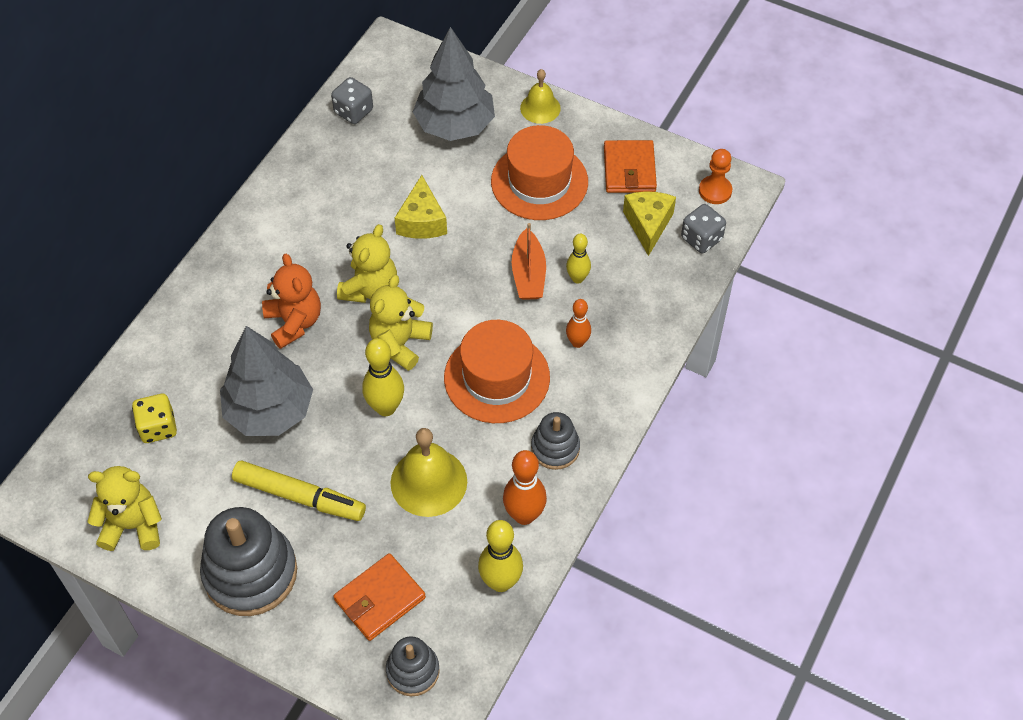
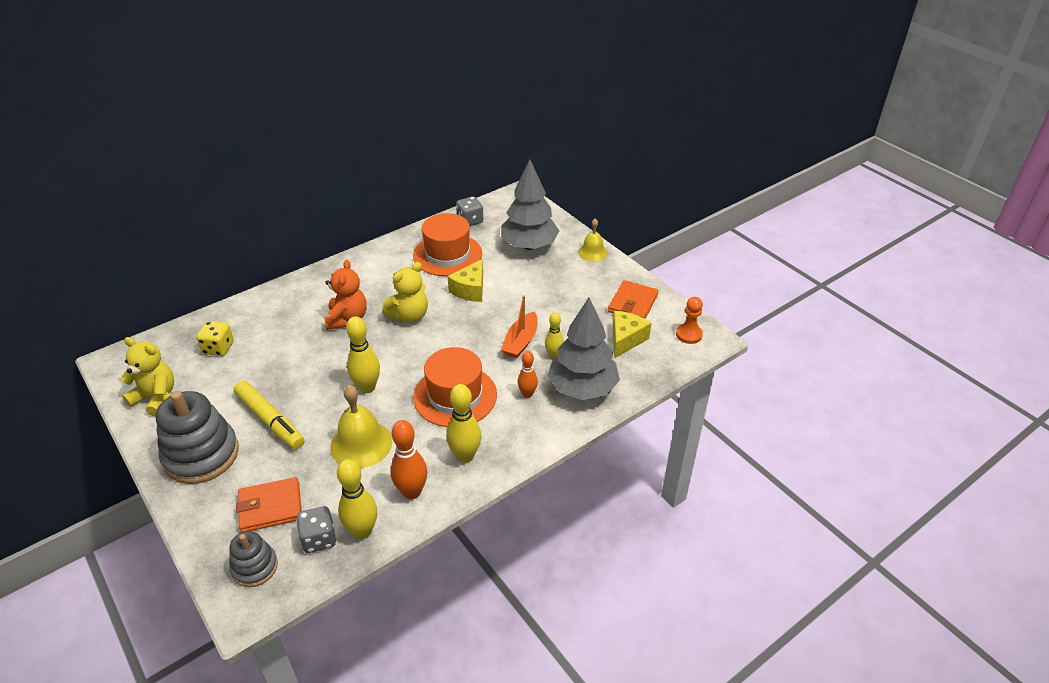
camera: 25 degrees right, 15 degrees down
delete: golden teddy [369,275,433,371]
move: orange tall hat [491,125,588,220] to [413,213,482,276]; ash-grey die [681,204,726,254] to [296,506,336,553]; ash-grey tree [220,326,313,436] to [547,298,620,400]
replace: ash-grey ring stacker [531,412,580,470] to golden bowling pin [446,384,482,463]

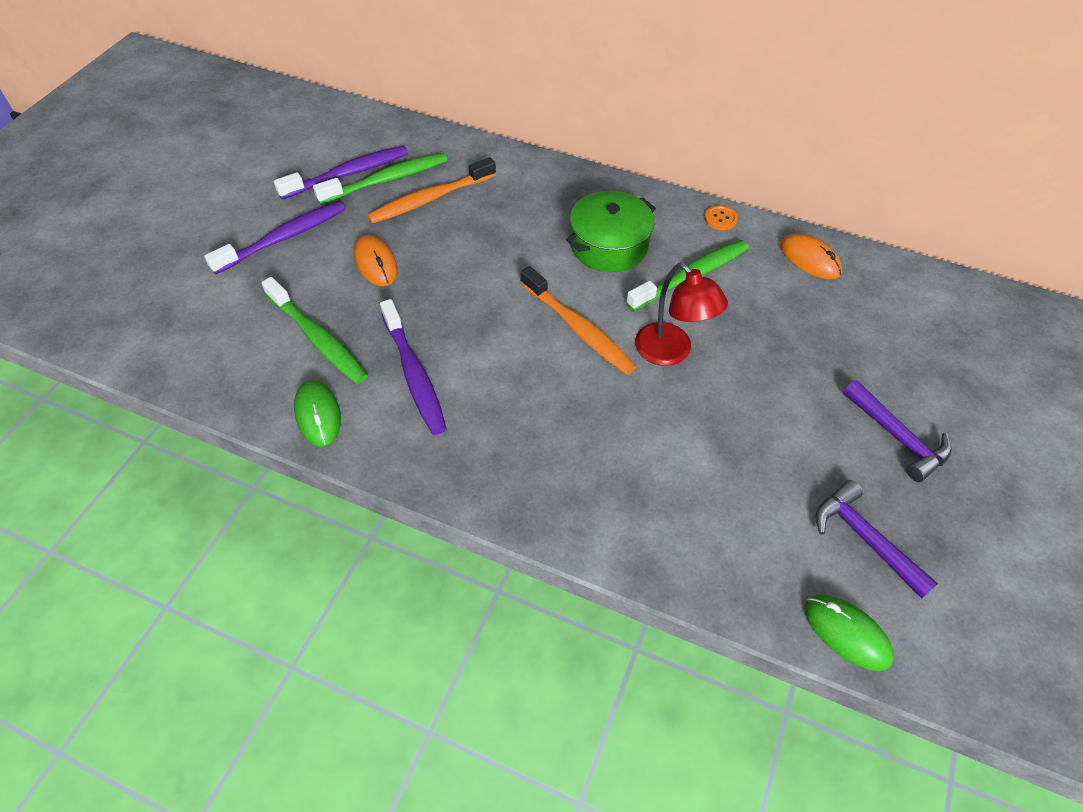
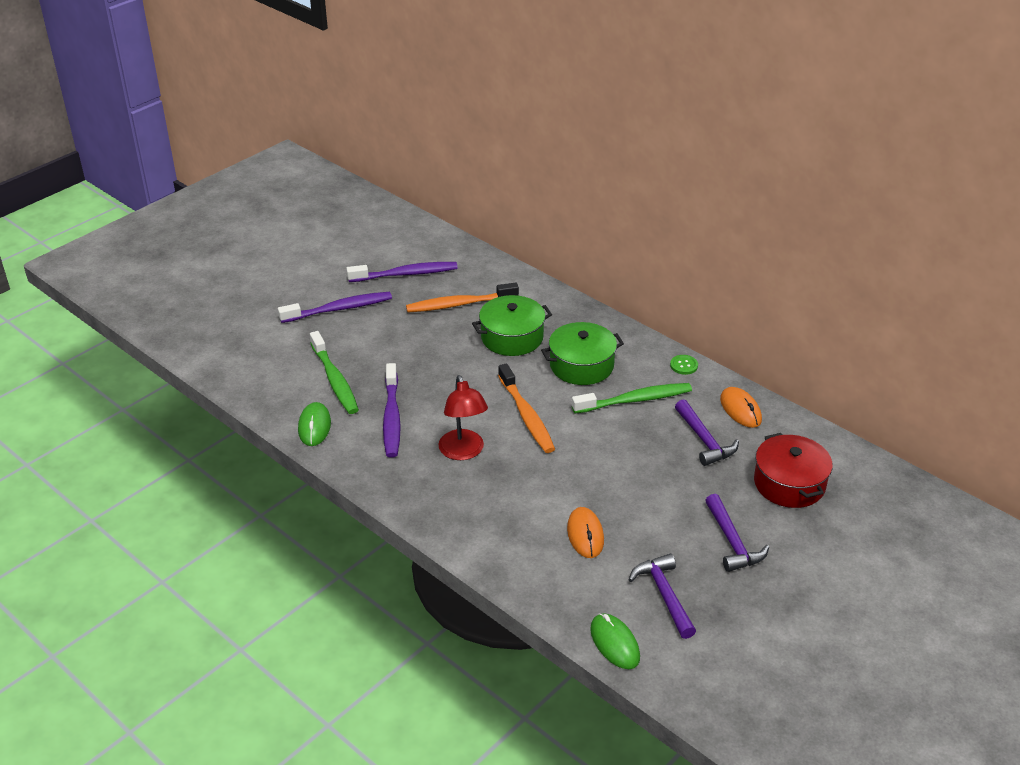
camera: 20 degrees right, 15 degrees down
delete: emerald tooth brush [313,153,447,204]
insert: emerald cooking pot [472,295,552,356]; royal purple carpenter's hammer [675,399,739,466]; red cooking pot [754,433,833,508]
move: orange computer mouse [354,235,398,286] to [567,507,604,558]; red lamp [635,262,728,366] to [438,375,488,460]
recolor: orange button [704,205,738,230] to emerald button [670,355,698,375]

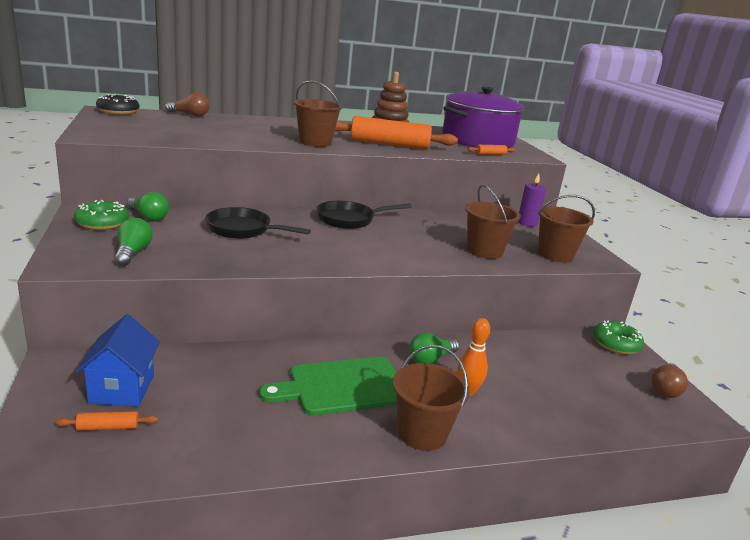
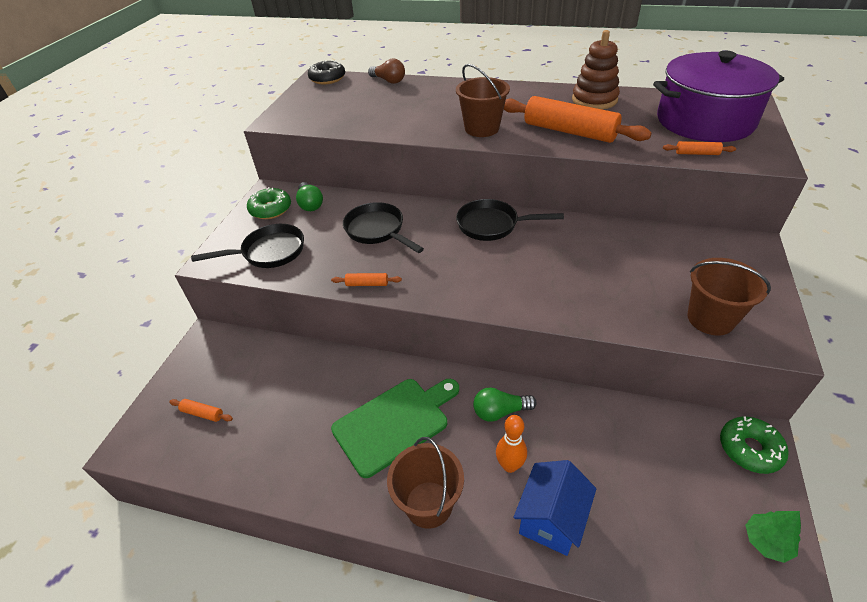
camera: 35 degrees right, 20 degrees up
delete: royal purple candle [518,173,546,227]; russet pail [465,184,521,259]
insert: orange rolling pin [331,273,402,286]
move: blue toy house [75,314,160,407] to [513,460,596,556]
replace: emerald bulb [114,218,153,266] to black frying pan [191,224,304,268]; russet bulb [651,363,688,398] to emerald tree [745,511,801,563]
rotate: emerald cutting board [259,357,397,416] = [331,379,459,478] 135 degrees clockwise

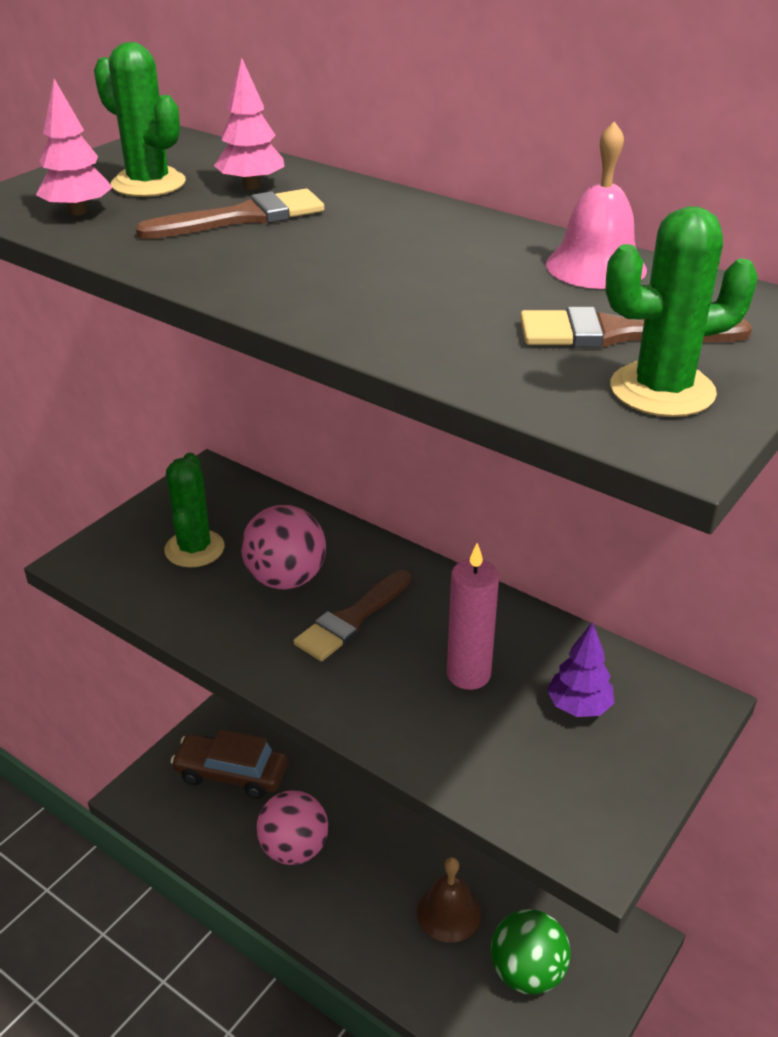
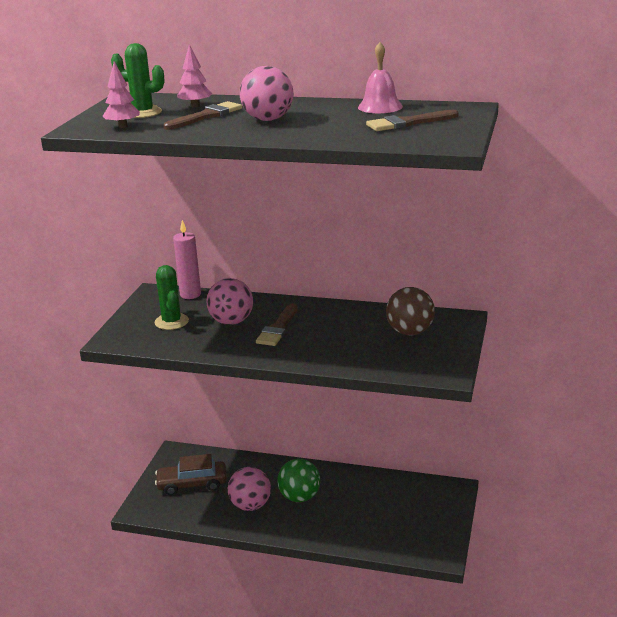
camera: 20 degrees left, 10 degrees down
delete: emerald saguaro cactus [605,206,758,417]; russet school bell [417,857,481,943]
insert: rosy sphere [240,66,293,121]
move: rosy candle [447,543,499,690] to [173,220,201,299]; emerald sphere [491,909,571,995] to [277,459,320,502]
replace: royal purple tree [547,622,614,717] to russet sphere [386,287,435,335]

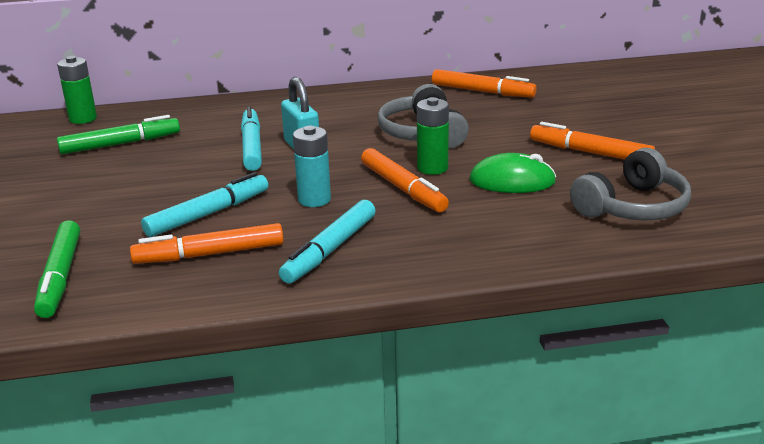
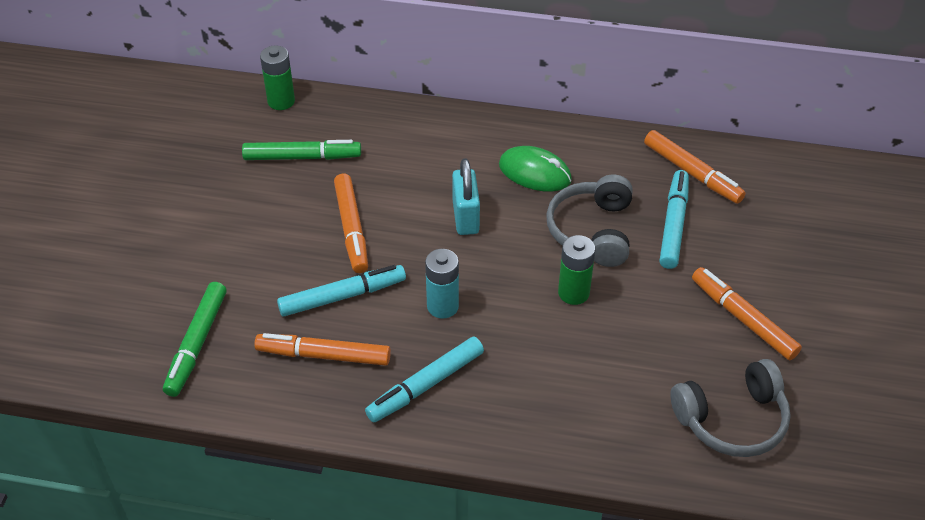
camera: 20 degrees right, 20 degrees up
move: aqua felt pen [241,106,262,171] to [659,170,689,269]; orange felt pen [361,148,449,212] to [334,174,368,273]; emerald computer mouse [469,153,556,193] to [499,146,572,191]

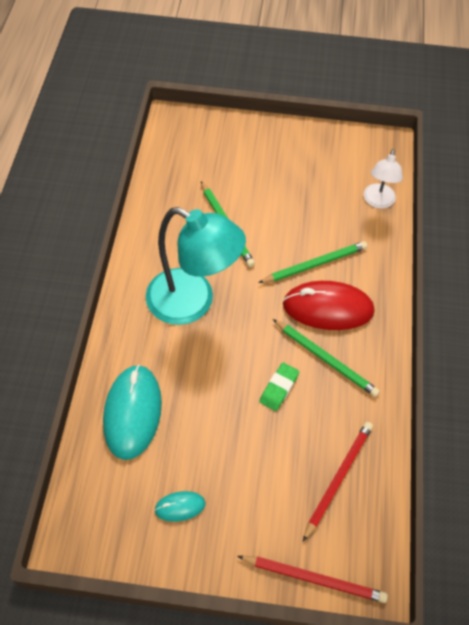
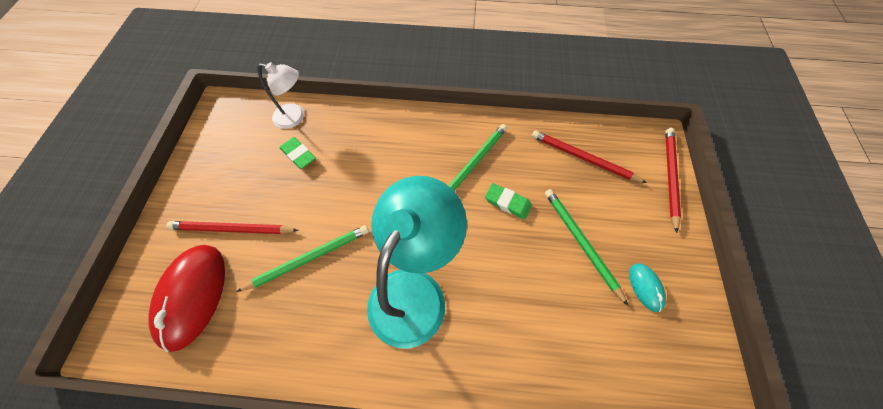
camera: 90 degrees left, 5 degrees up
delete: aqua computer mouse [103,365,162,460]
insert: emerald eraser [280,137,316,169]; red wooden pencil [166,221,299,234]
move: emerald wooden pencil [258,241,367,283] to [545,189,628,306]; red computer mouse [283,281,375,330] to [148,245,225,352]

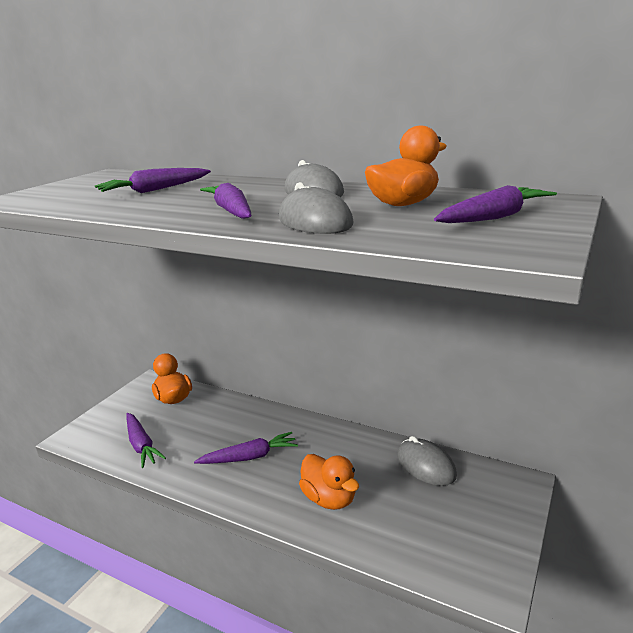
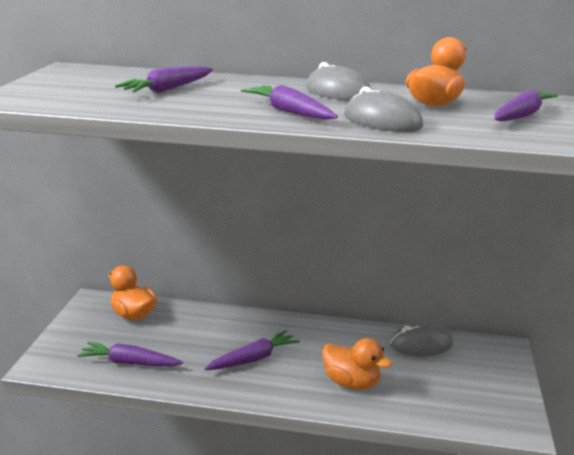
camera: 20 degrees left, 0 degrees up
rotate: royal purple carrot [127,413,166,468] = [77,342,183,366] 150 degrees clockwise; ash-grey computer mouse [397,436,457,486] = [390,323,453,356] 45 degrees counterclockwise

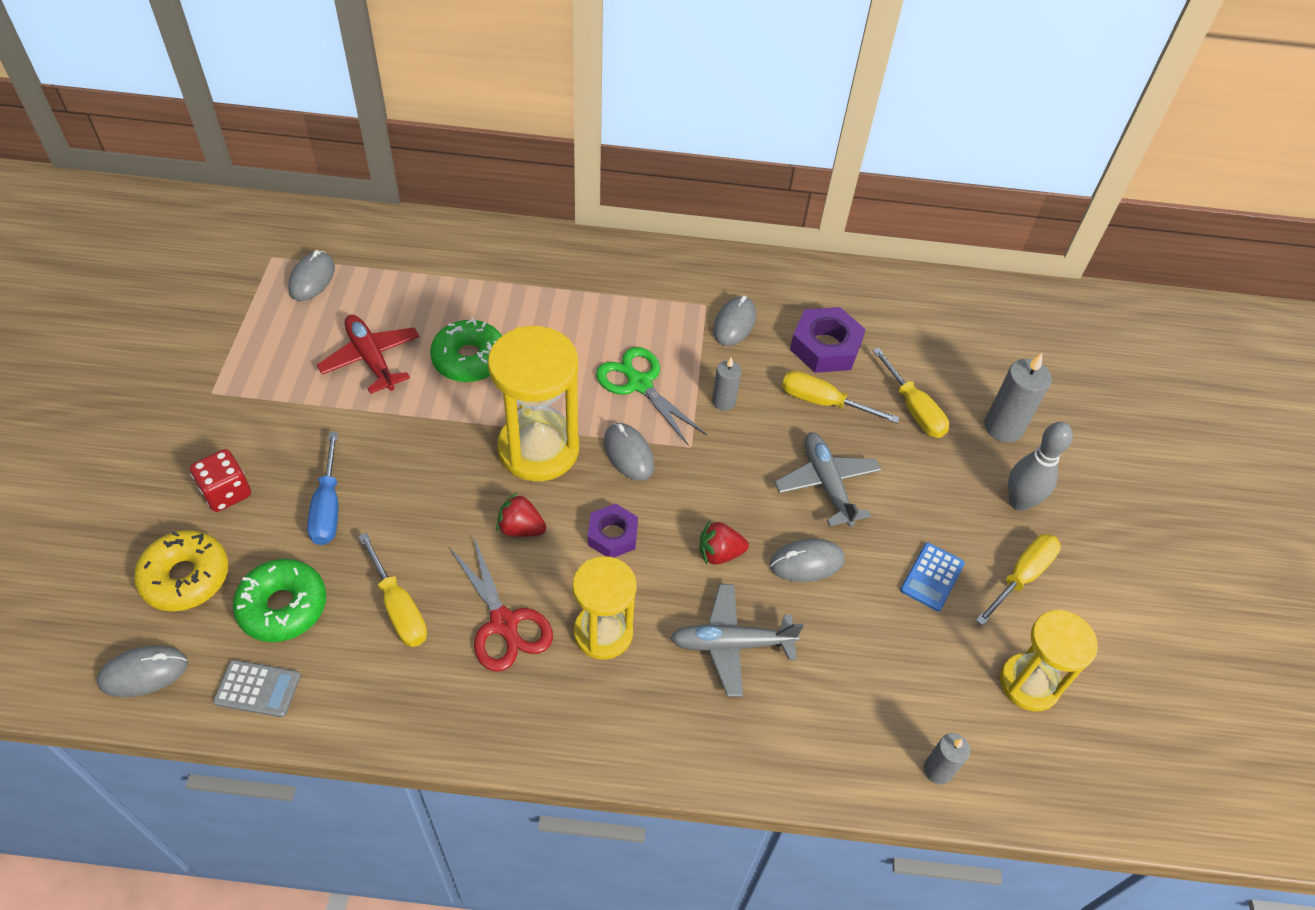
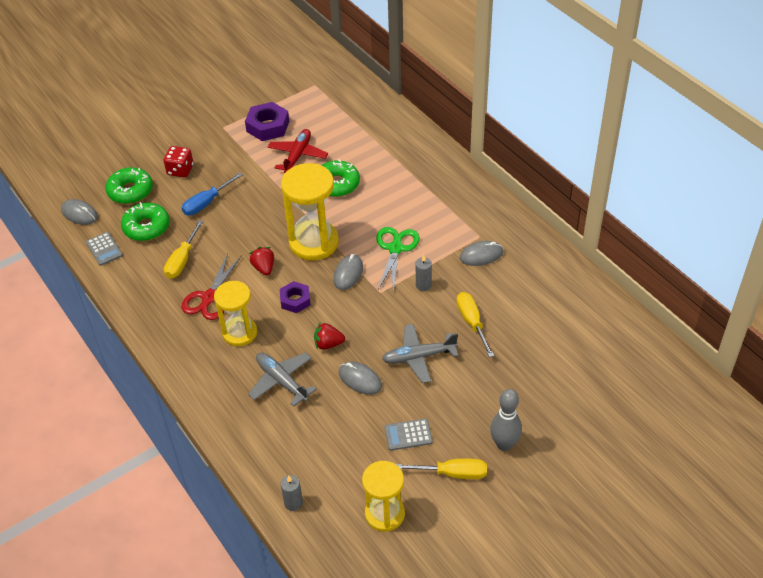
camera: 55 degrees right, 5 degrees down
delete: ash-grey computer mouse [288,250,335,301]; golden hand screwdriver [872,348,949,438]; ash-grey candle [984,353,1052,443]
move: royal purple hexagon nut [790,307,866,373] to [245,102,289,141]
recolor: golden doughnut [134,530,229,612] to emerald doughnut [106,167,153,204]; blue adding machine [900,542,965,611] to ash-grey adding machine [384,419,433,451]
rotate: ash-grey plane [775,432,881,527] = [382,324,459,383] 135 degrees counterclockwise; red toy strawberry [700,521,749,565] = [314,323,345,350] 45 degrees counterclockwise

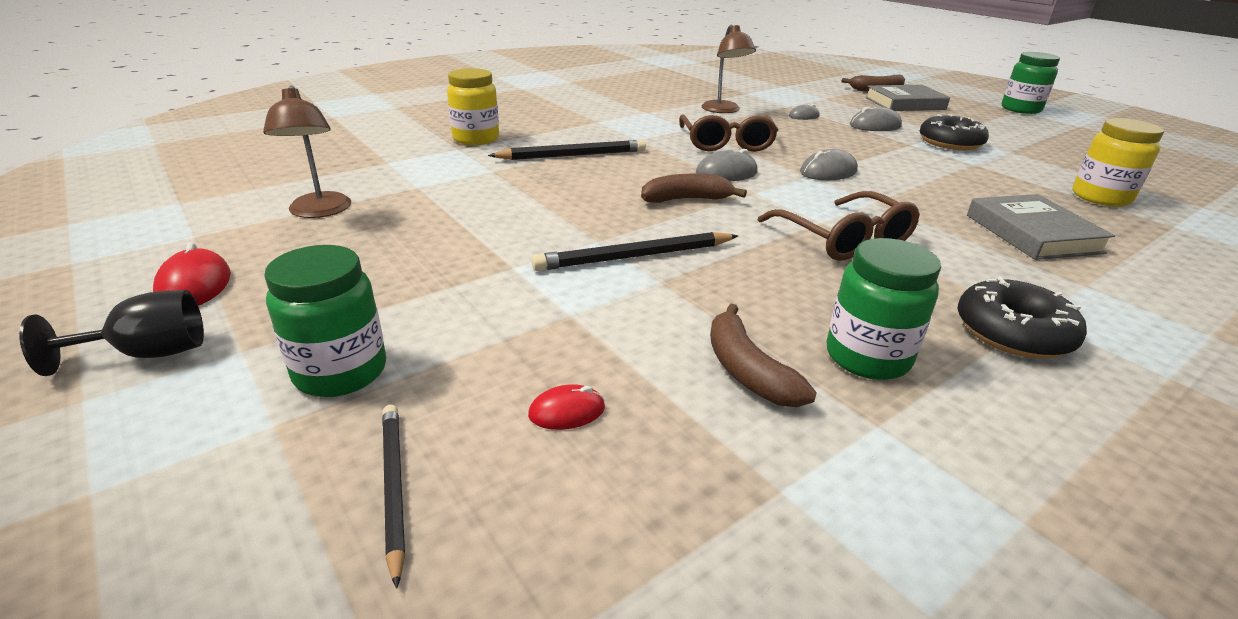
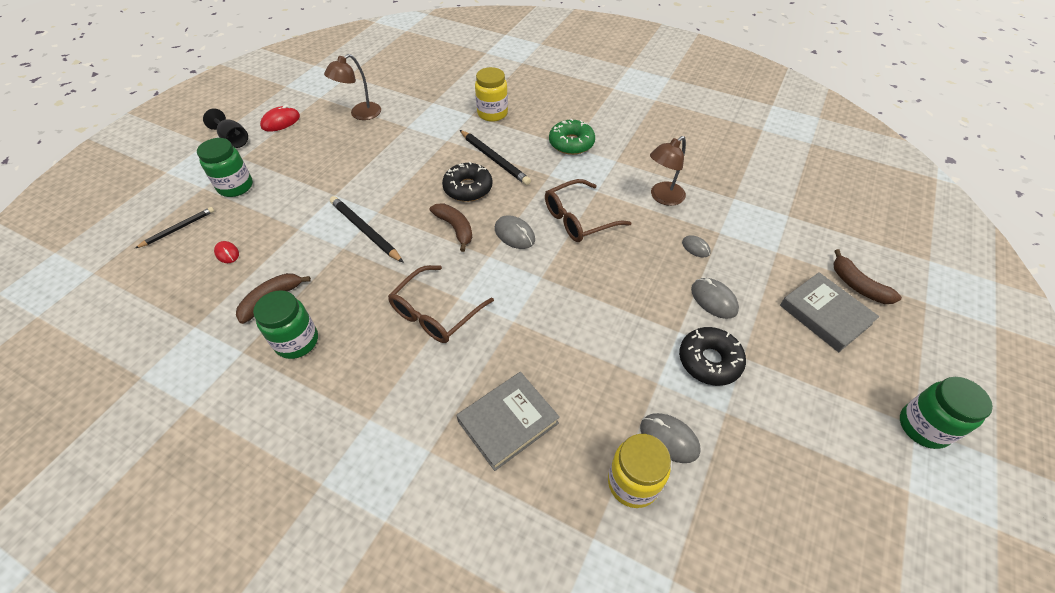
camera: 65 degrees right, 20 degrees up
insert: emerald doughnut [549,119,595,155]
move: ash-grey computer mouse [800,149,858,180] to [640,413,701,463]; black doughnut [958,276,1087,358] to [442,162,493,202]

